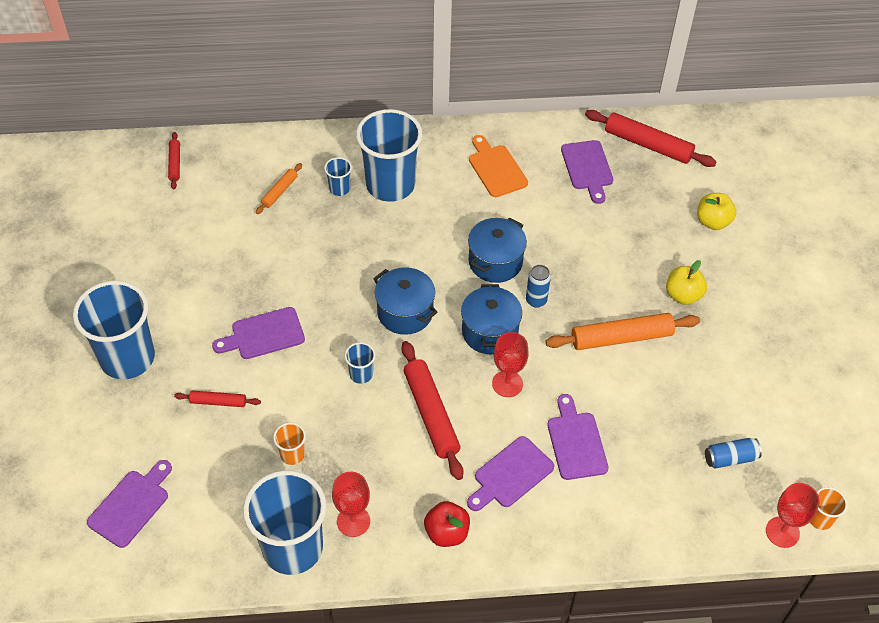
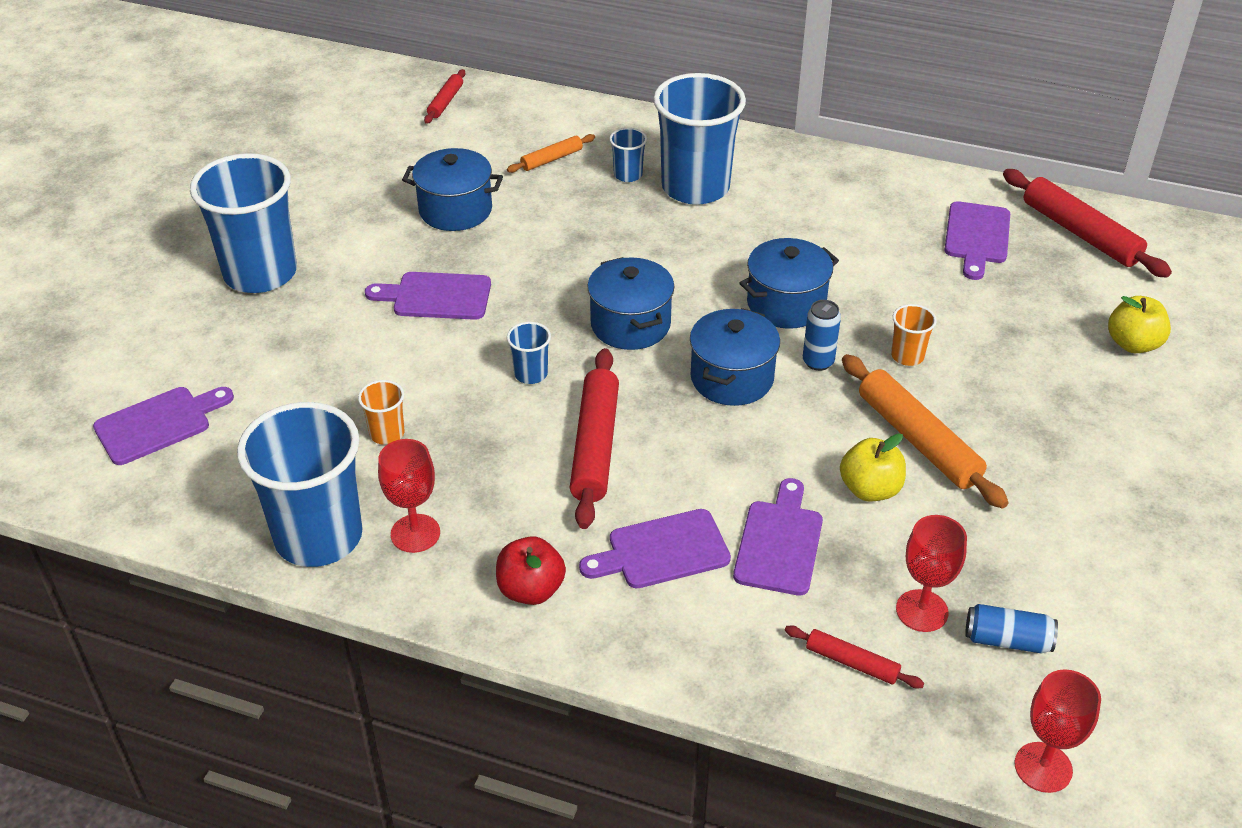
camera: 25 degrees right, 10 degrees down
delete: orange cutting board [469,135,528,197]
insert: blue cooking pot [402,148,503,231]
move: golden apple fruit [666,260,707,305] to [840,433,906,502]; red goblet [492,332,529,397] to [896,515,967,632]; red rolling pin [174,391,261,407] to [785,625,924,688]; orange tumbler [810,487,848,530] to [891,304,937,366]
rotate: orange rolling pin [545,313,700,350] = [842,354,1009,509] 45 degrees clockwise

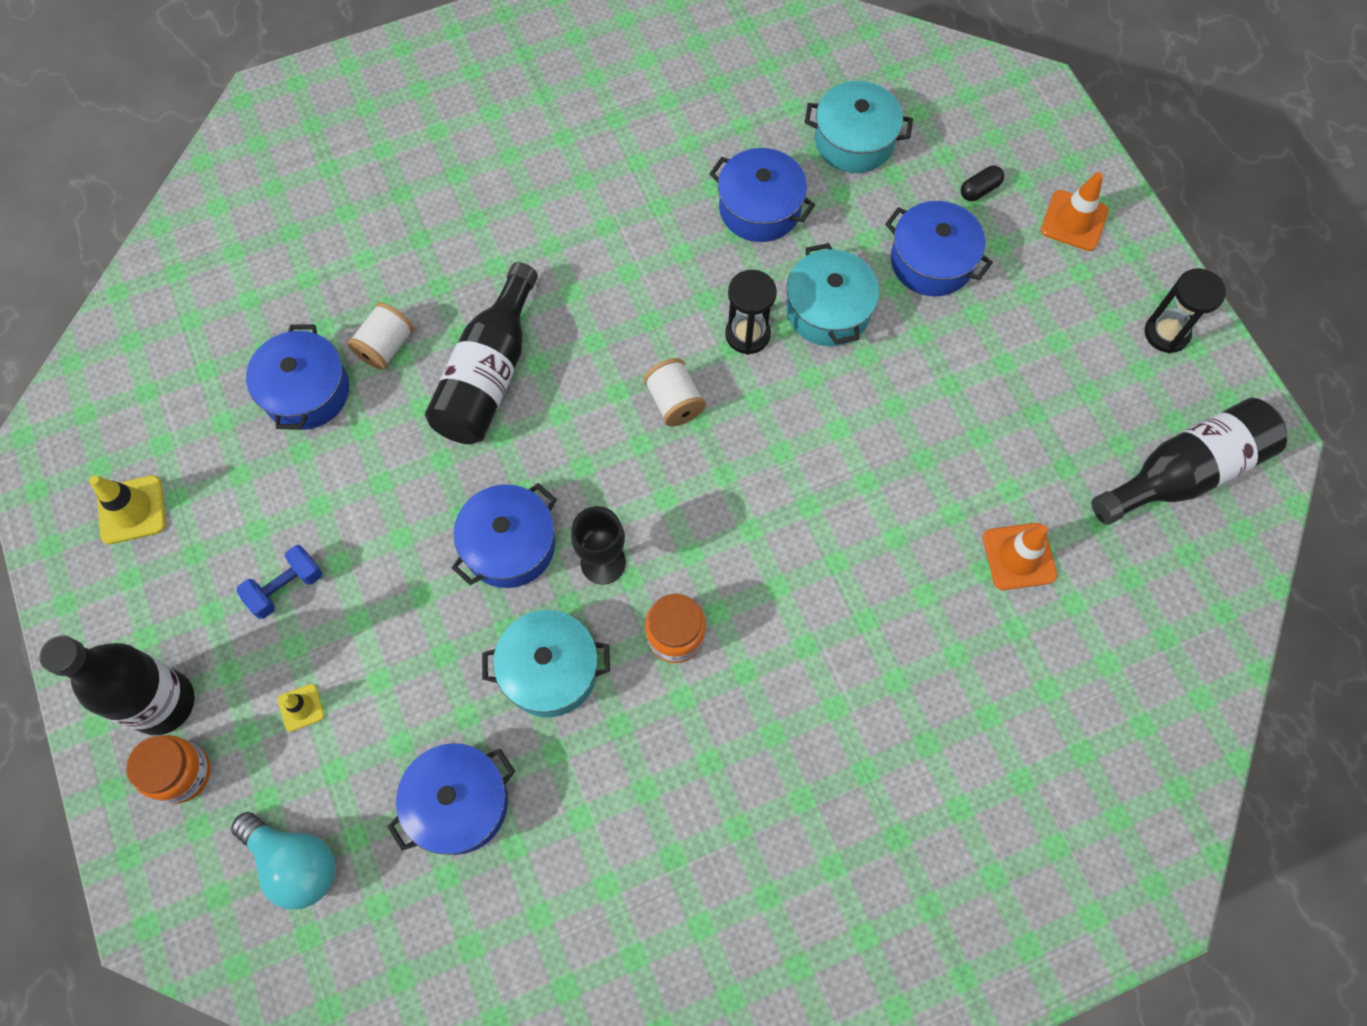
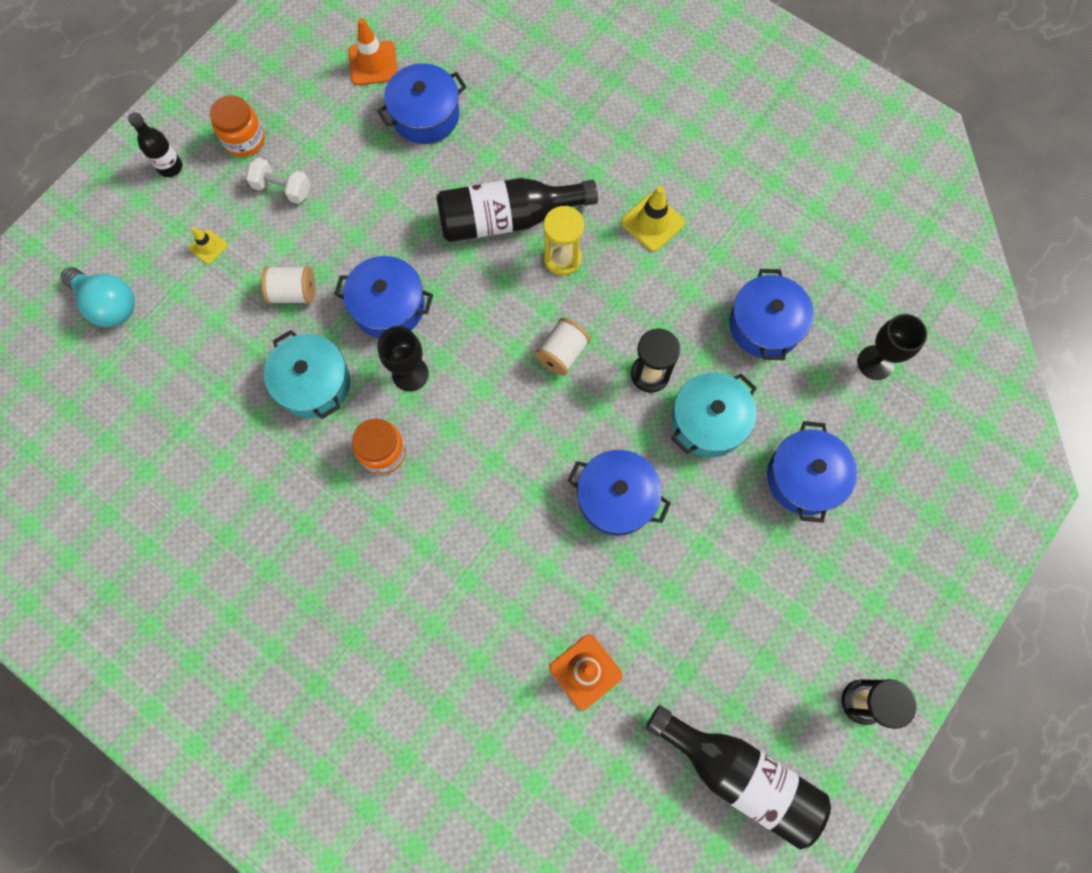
camera: 60 degrees right, 5 degrees up
delete: black pill shape [961,166,1004,201]
insert: golden hourglass [544,206,584,276]
move: orange traffic cone [1041,172,1109,251] to [348,18,398,85]; pure white spool [347,302,414,370] to [261,266,315,304]; golden traffic cone [89,475,166,544] to [621,186,685,252]; orange jam jar [126,735,211,804] to [210,95,265,157]; blue cooking pot [387,743,515,855] to [567,450,671,536]
replace: aqua cooking pot [805,81,913,173] to black goblet [858,314,927,380]
recolor: blue dumbbell [236,545,322,619] to pure white dumbbell [246,157,310,204]
rotate: aqua bulb [231,812,335,910] = [61,267,135,327] 60 degrees counterclockwise
resize: black bottle [39,635,195,735] = [128,112,182,177] x0.53

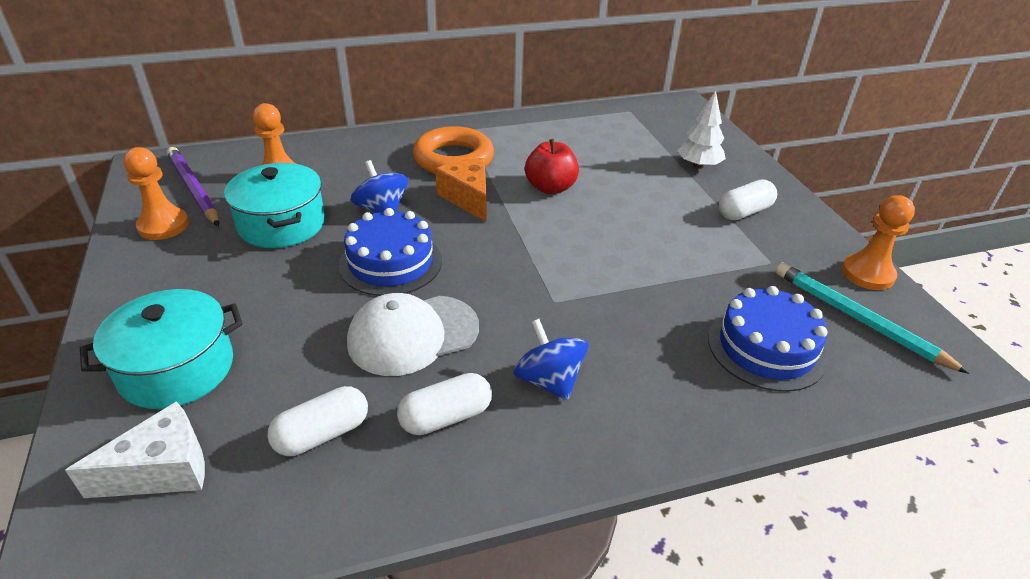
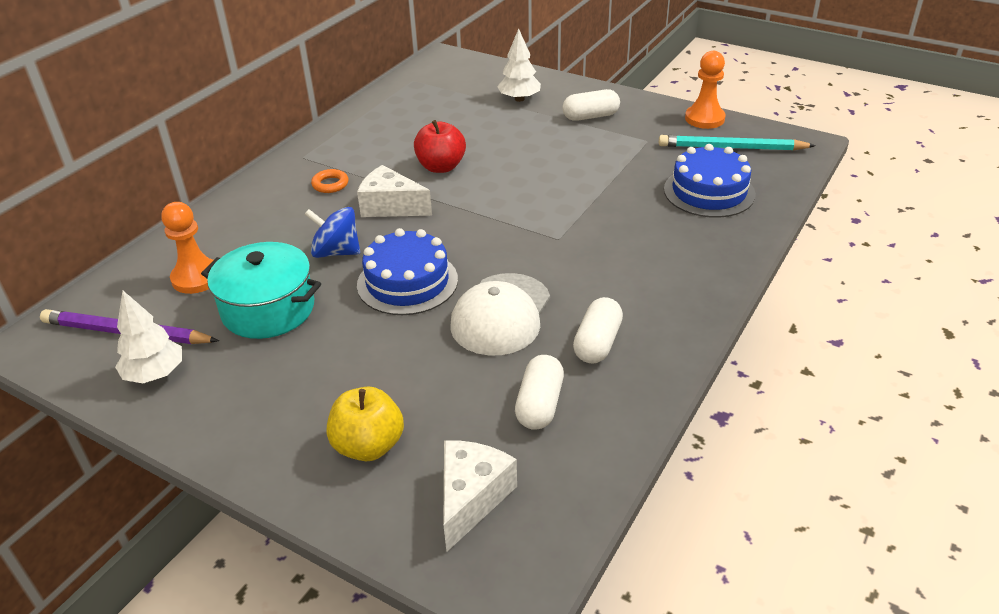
camera: 40 degrees left, 0 degrees up
delete: blue spinning top [513,319,588,400]
replace: orange pawn [123,147,189,240] to pure white tree [115,291,182,383]; aqua cooking pot [80,289,243,409] to golden apple fruit [327,386,404,461]
recolor: orange cheese wedge [435,158,487,222] to pure white cheese wedge [357,165,432,217]
rotate: pure white pill shape [719,180,777,220] = [562,89,620,121] 60 degrees clockwise
resize: orange hoop [413,126,494,174] = [311,169,349,193] x0.44

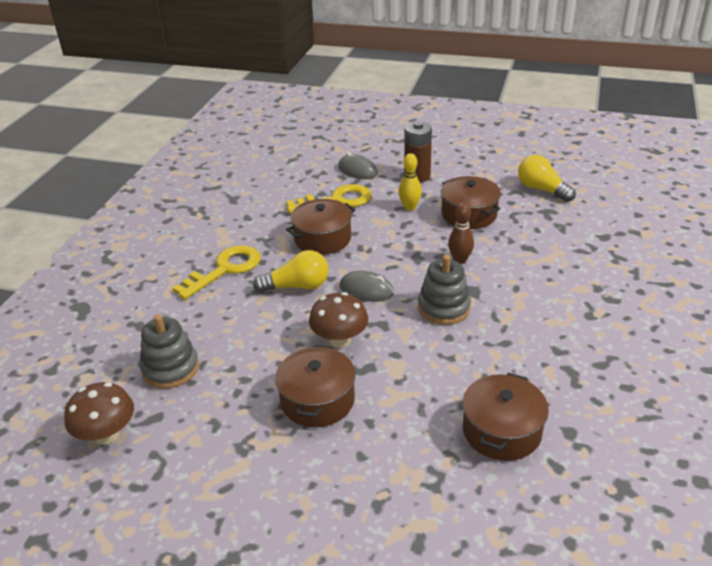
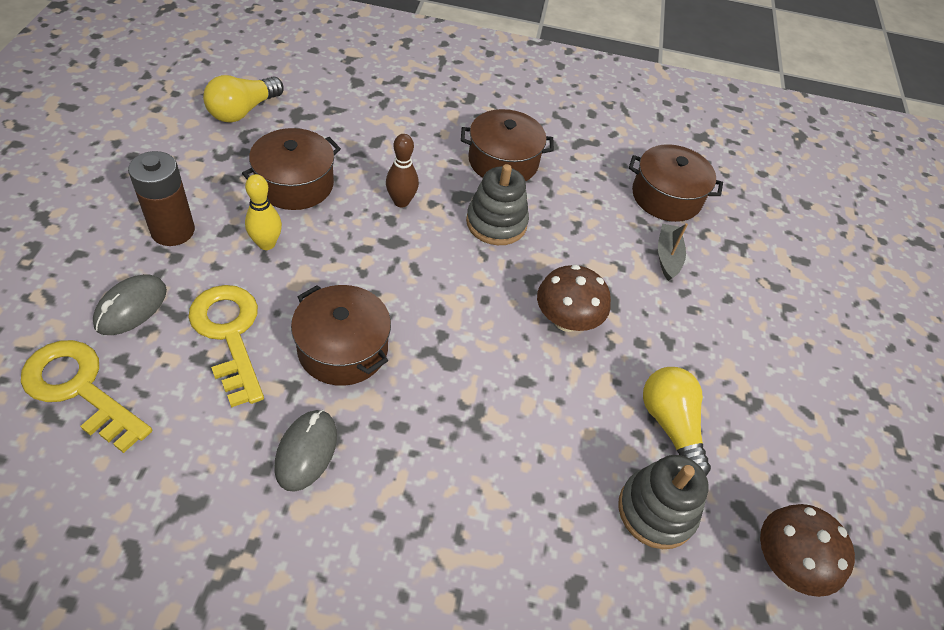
camera: 105 degrees left, 15 degrees up
insert: ash-grey sailboat [658,223,688,281]
move: golden door key [173,245,261,300] to [21,340,152,453]; golden bulb [253,250,329,293] to [643,367,711,476]; ash-grey computer mouse [339,271,394,302] to [275,410,337,492]; russet cooking pot [275,345,356,427] to [461,109,554,181]

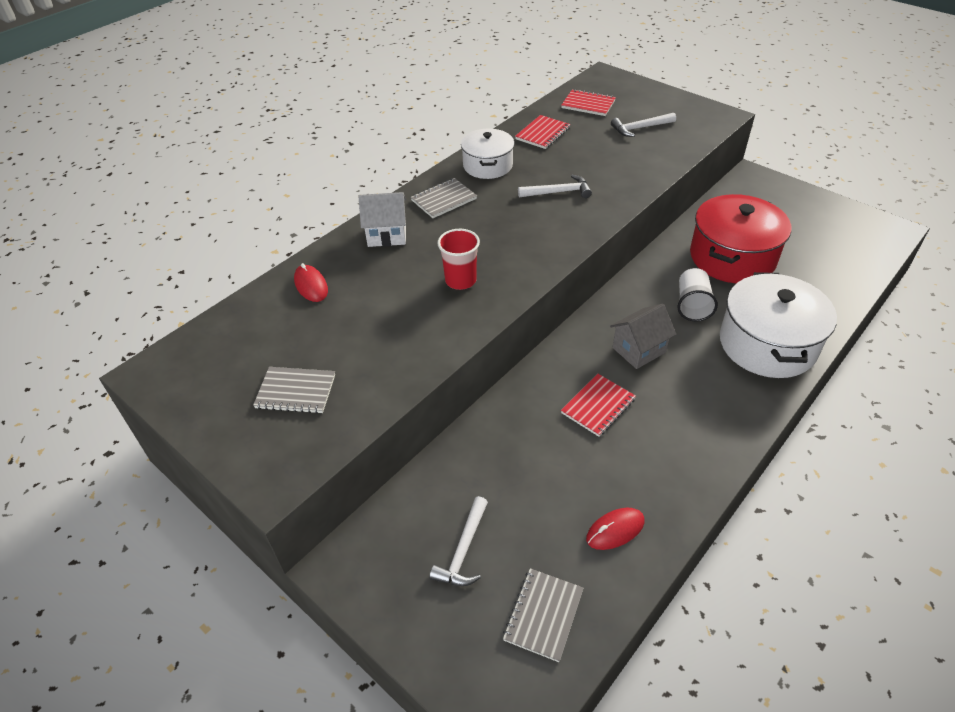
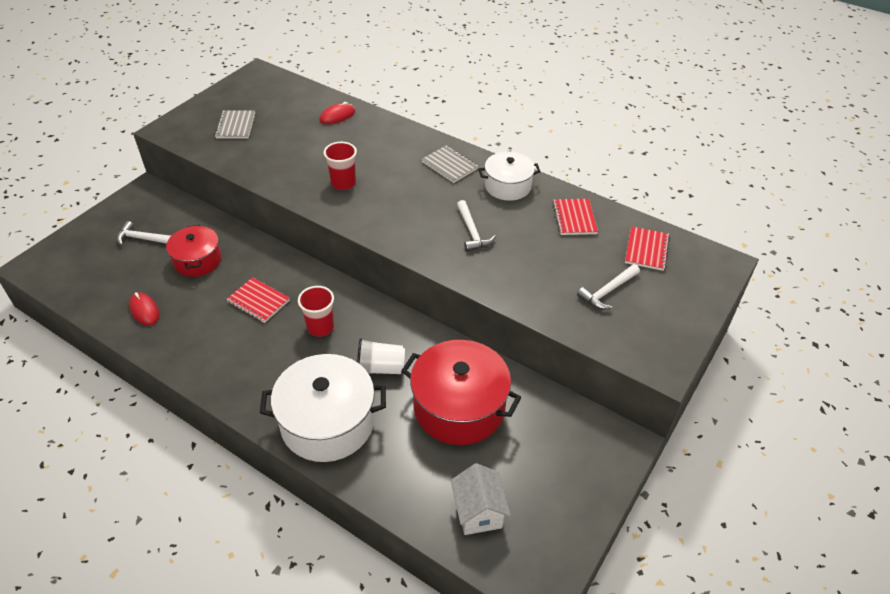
camera: 80 degrees right, 0 degrees up
delete: ash-grey notepad [503,568,584,662]
insert: red cooking pot [166,225,222,277]
move: pure white toy house [359,192,406,247] to [451,463,511,535]
replace: ash-grey toy house [610,304,676,369] to red tumbler [298,286,334,337]
rotate: pure white carpenter's hammer [611,113,676,137] = [577,264,640,310] 105 degrees counterclockwise; red notepad [515,115,571,149] = [552,199,598,235] 60 degrees clockwise

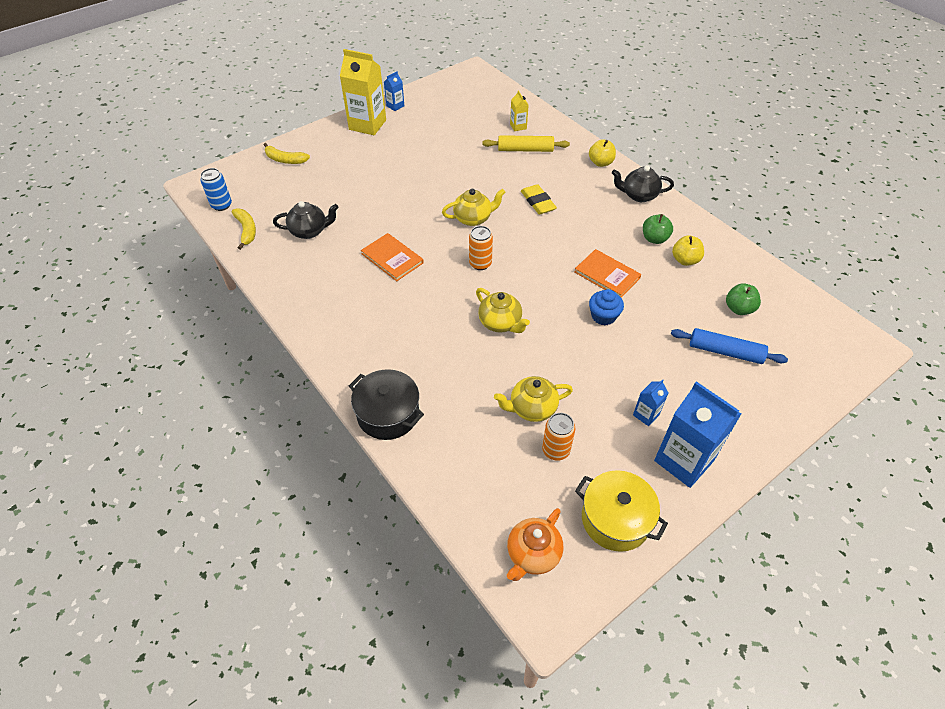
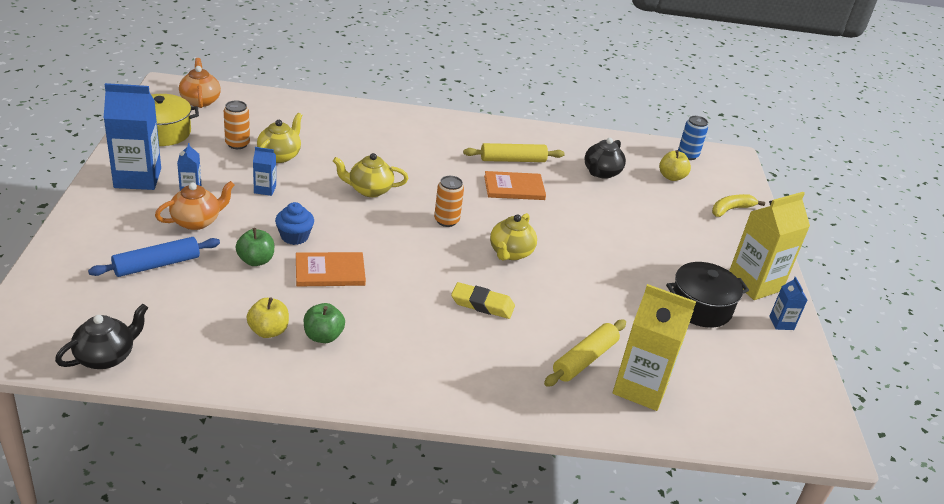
camera: 125 degrees right, 15 degrees down
delete: golden banana [232,208,256,250]
insert: golden rolling pin [463,143,565,162]; blue milk carton [253,147,276,196]; orange tea pot [155,181,234,230]
move: golden apple fruit [589,139,616,167] to [659,150,691,181]; black tea pot [612,165,674,202] to [55,304,148,369]; emerald apple fruit [726,283,761,315] to [236,228,274,266]; black cooking pot [349,369,424,440] to [666,262,749,328]
resize: golden milk carton [510,90,529,131] = [613,284,696,411] x2.13

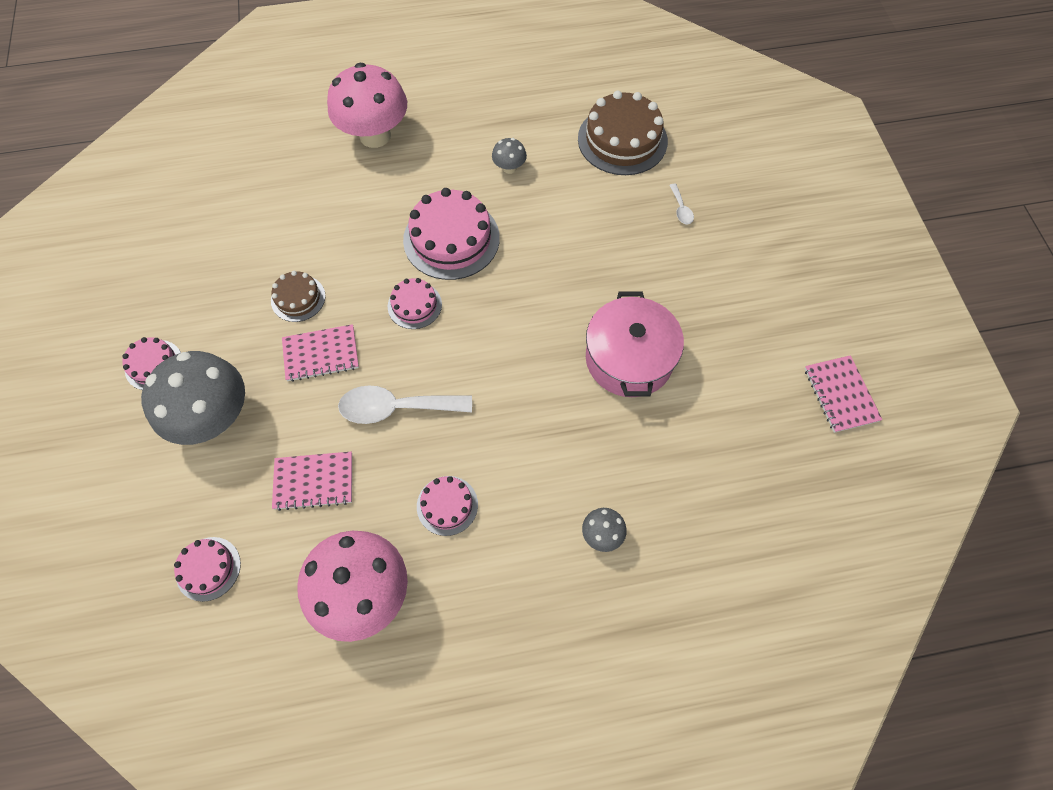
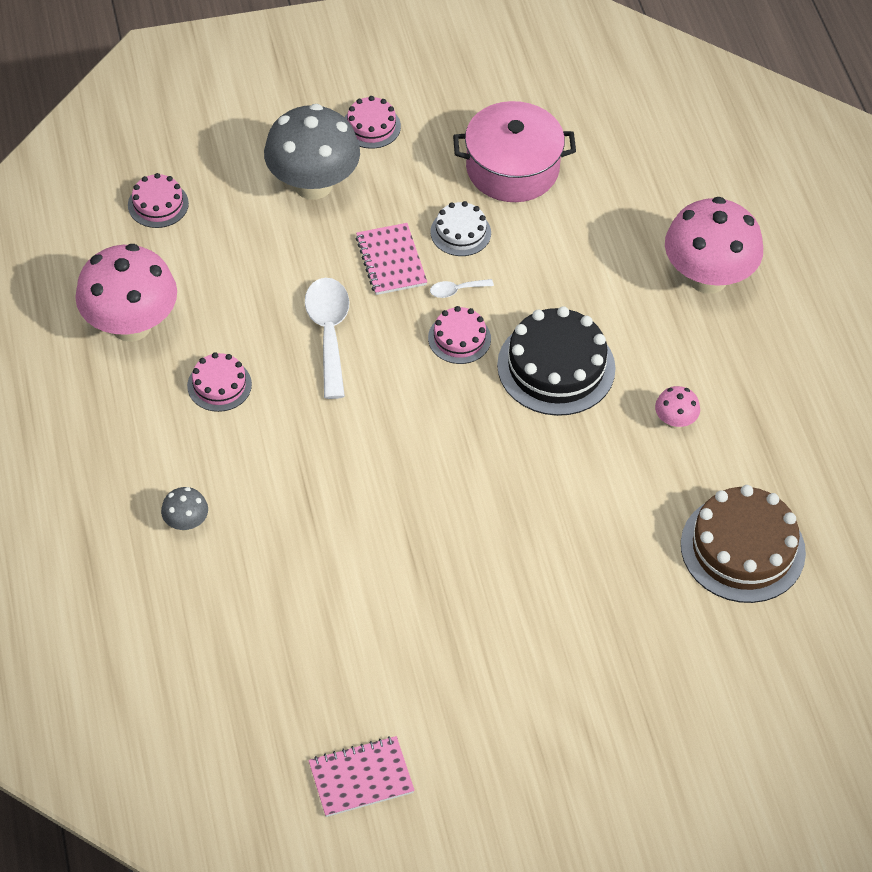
camera: 85 degrees right, 10 degrees down
delete: rosy notepad [272,452,352,511]
move: pure white tablespoon [669,184,694,224] to [430,279,494,298]; rosy cooking pot [586,292,684,397] to [453,101,576,202]
recolor: ash-grey fungus [492,138,527,174] to rosy fungus [655,386,700,429]; rosy cake [403,188,500,280] to black cake [497,306,616,416]; russet cake [271,271,326,322] to pure white cake [430,201,491,256]

